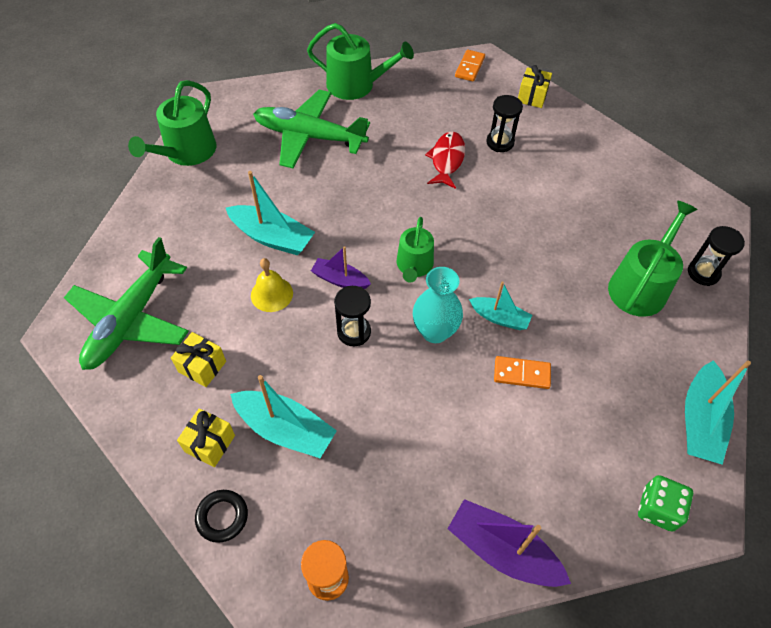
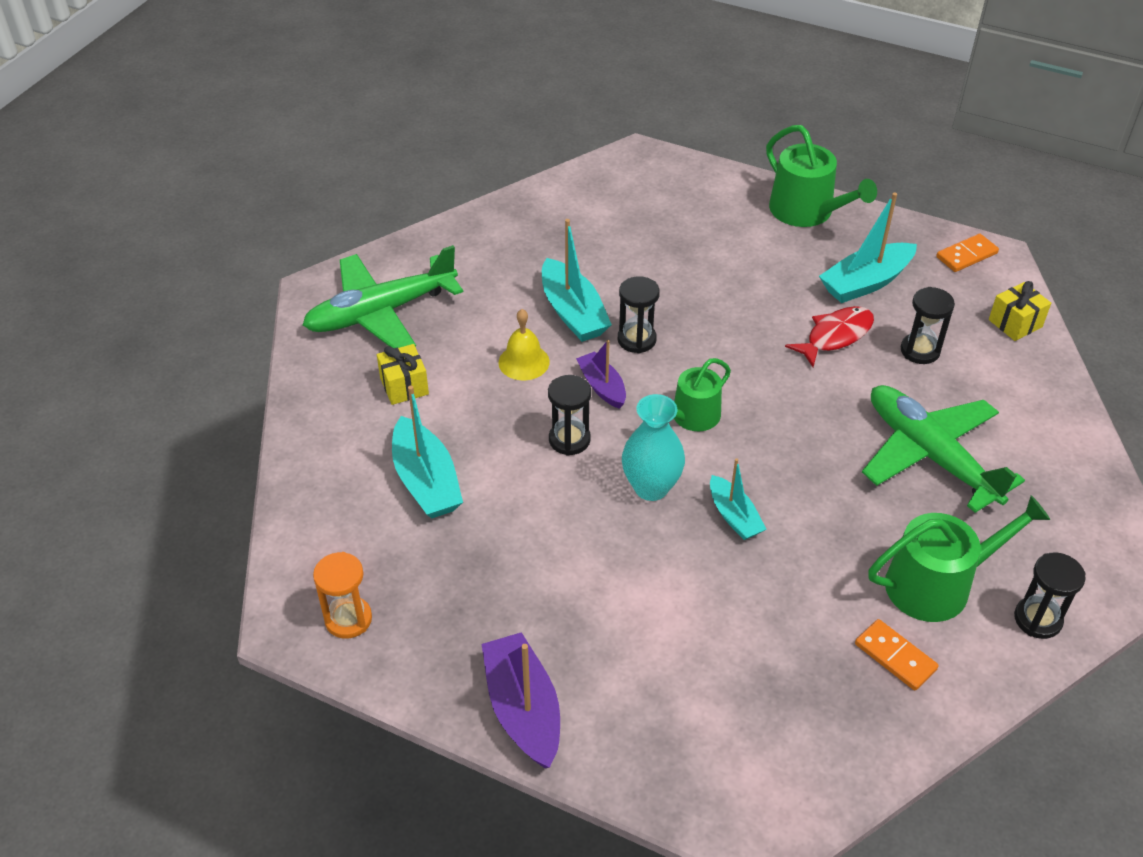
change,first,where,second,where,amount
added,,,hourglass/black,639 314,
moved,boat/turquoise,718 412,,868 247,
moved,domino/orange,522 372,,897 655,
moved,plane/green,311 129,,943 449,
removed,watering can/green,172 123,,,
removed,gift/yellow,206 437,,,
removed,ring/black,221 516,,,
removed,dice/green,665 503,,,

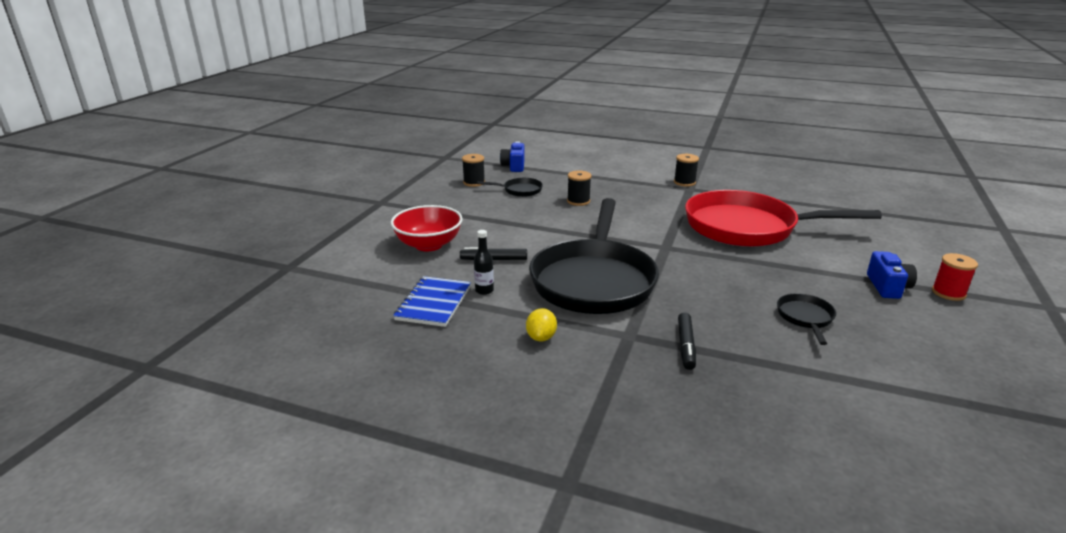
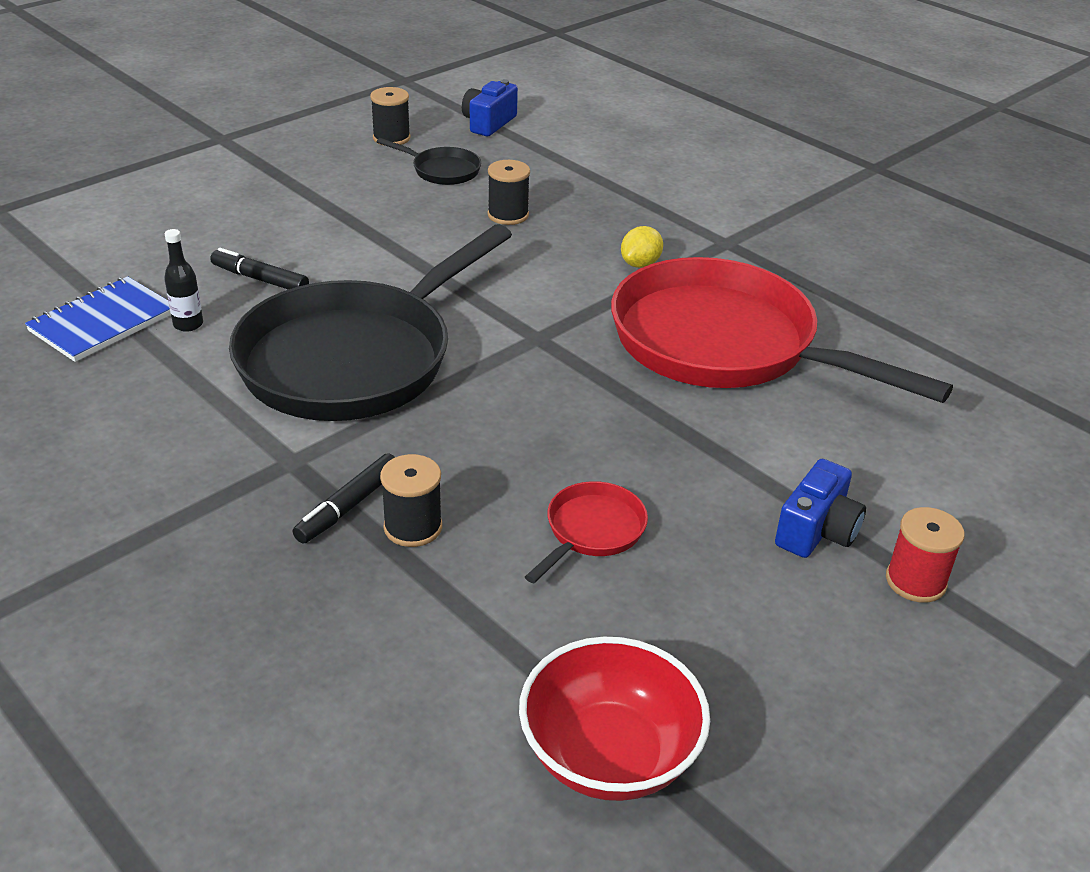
change,first,where,second,where,amount
moved,spool/black,686 170,,411 500,
moved,bowl/red,427 228,,614 719,
recoloured,pan/black,806 319,pan/red,586 532,
moved,lemon/yellow,541 324,,642 247,

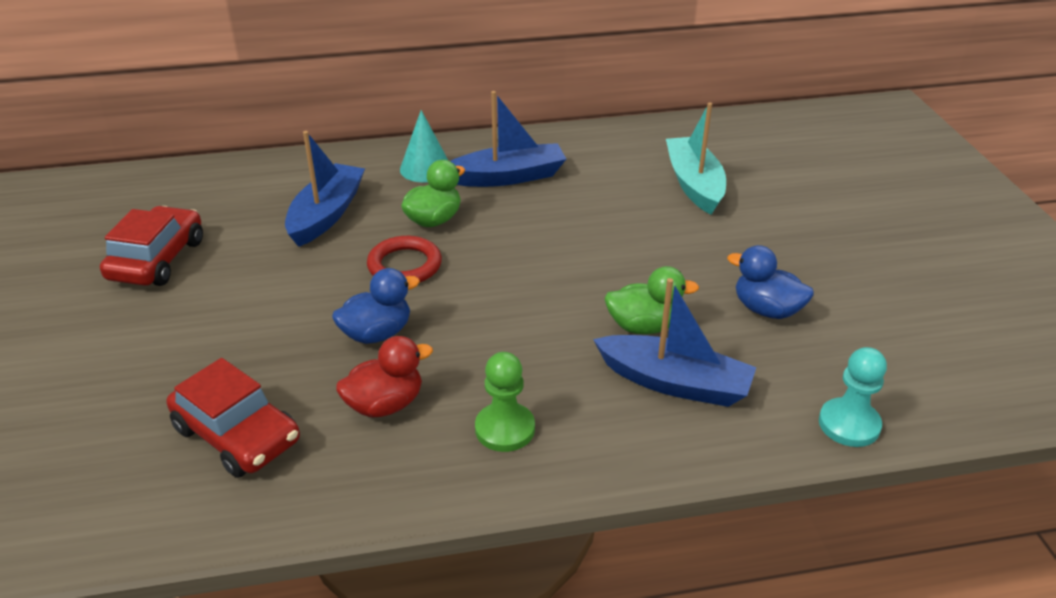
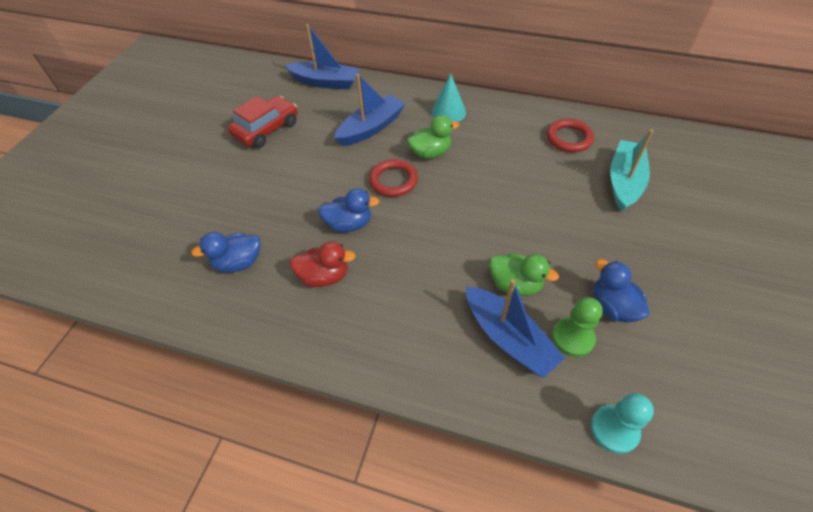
change,first,where,second,where,amount
replaced,car/red,233 418,duck/blue,225 252,
moved,boat/blue,508 139,,322 56,
added,,,ring/red,570 135,
moved,pawn/green,505 402,,577 327,

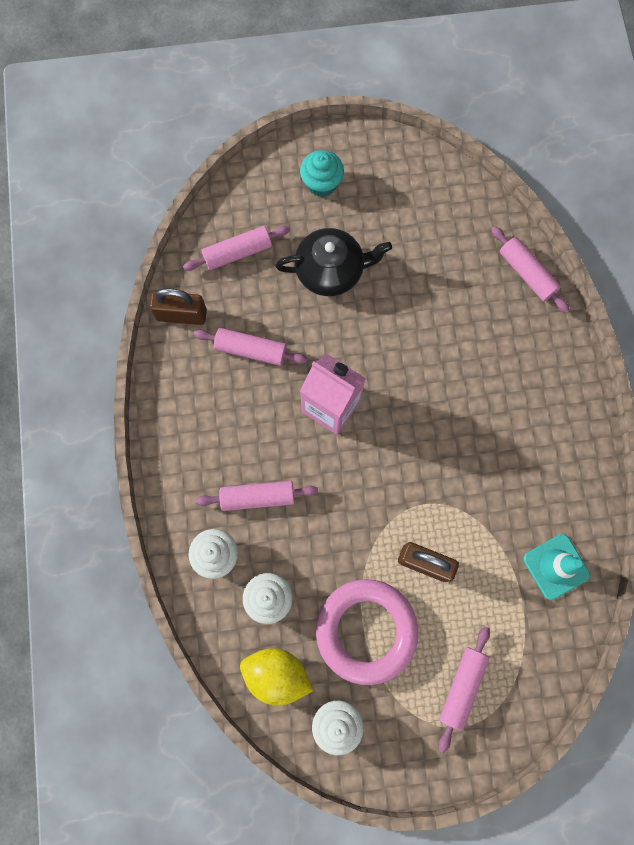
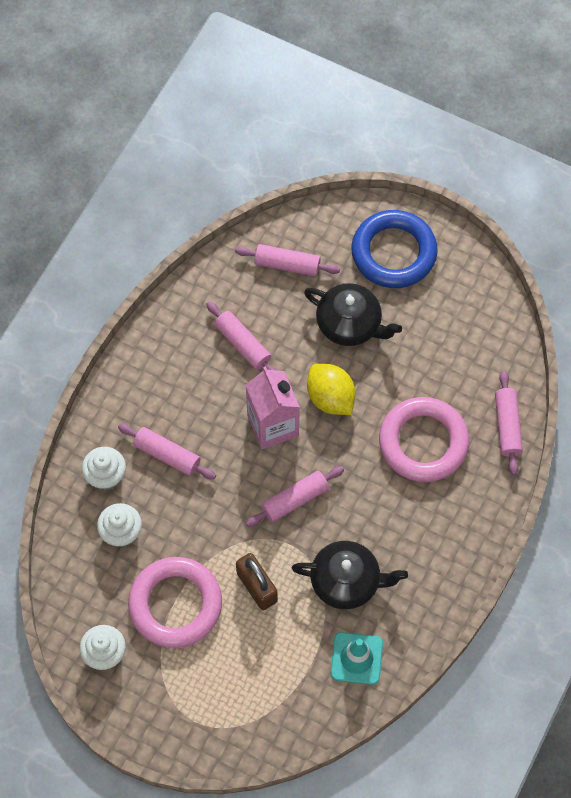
change,first,where,second,where,amount
moved,rolling pin/pink,464 689,,295 496,
added,,,teapot/black,349 575,
moved,lemon/yellow,276 677,,331 389,
replaced,cupcake/turquoise,322 173,ring/blue,394 249,
added,,,ring/pink,424 439,
removed,padlock/brown,178 306,,,

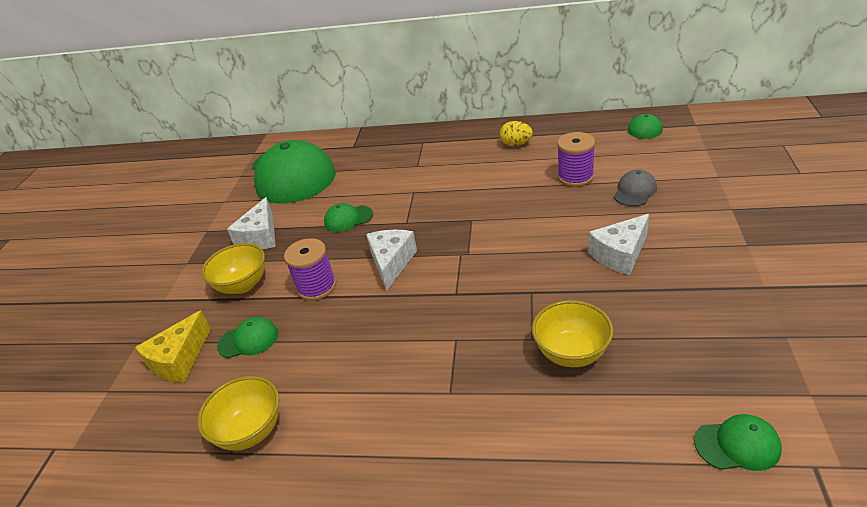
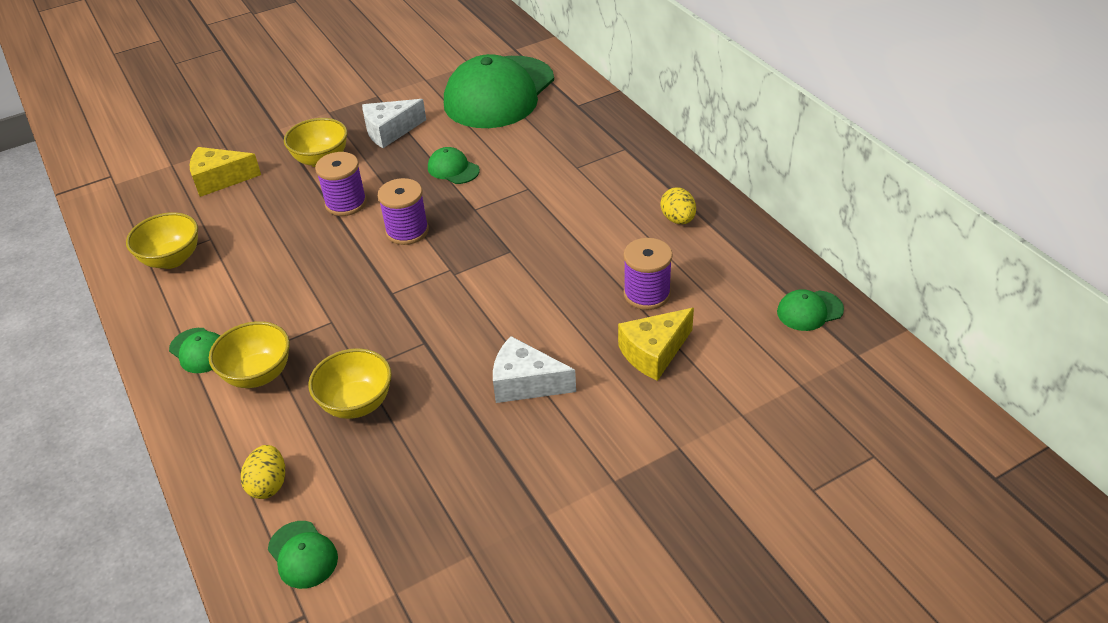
change,first,where,second,where,amount
moved,cap/green,247 337,,194 350,
added,,,bowl/yellow,249 354,
added,,,egg/yellow,263 472,
replaced,cheese/white,391 260,spool/purple,403 211,
replaced,cap/grey,635 188,cheese/yellow,656 344,

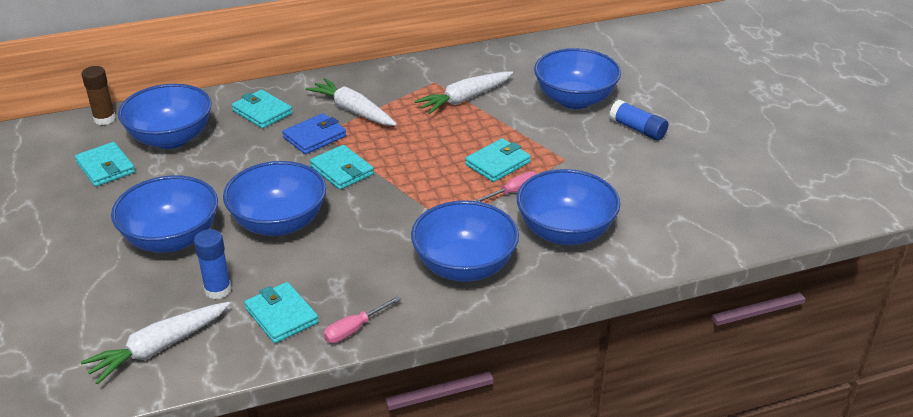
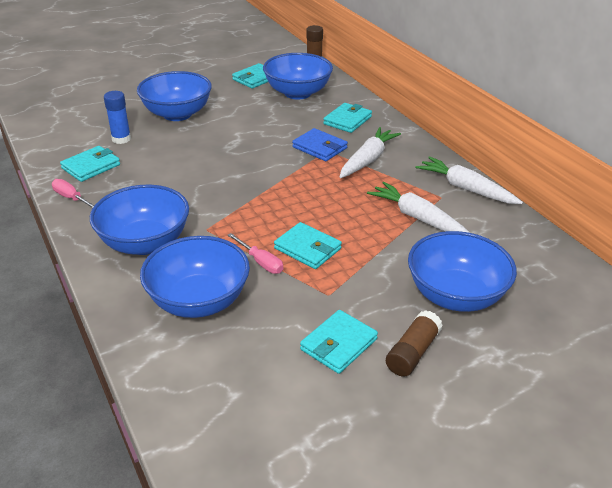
change,first,where,second,where,amount
moved,wallet/turquoise,342 167,,339 342,
recoloured,glue stick/blue,638 120,glue stick/brown,414 343,
moved,carrot/white,155 343,,469 180,
removed,bowl/blue,274 198,,,

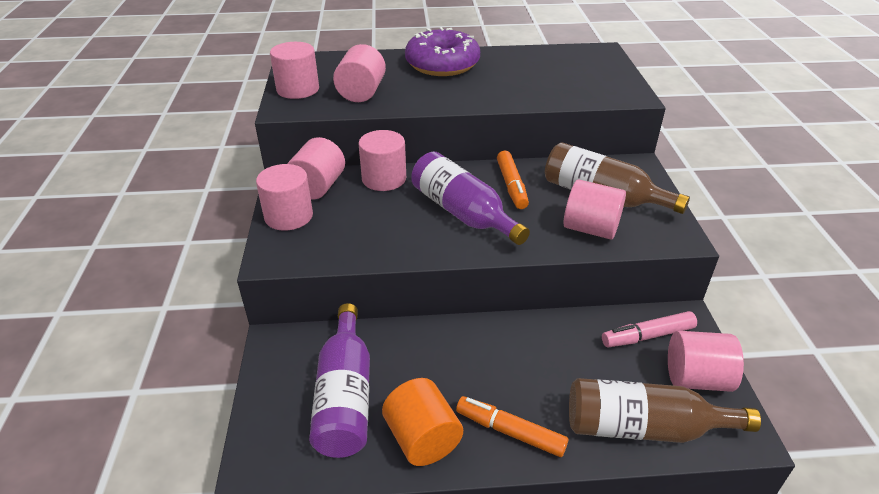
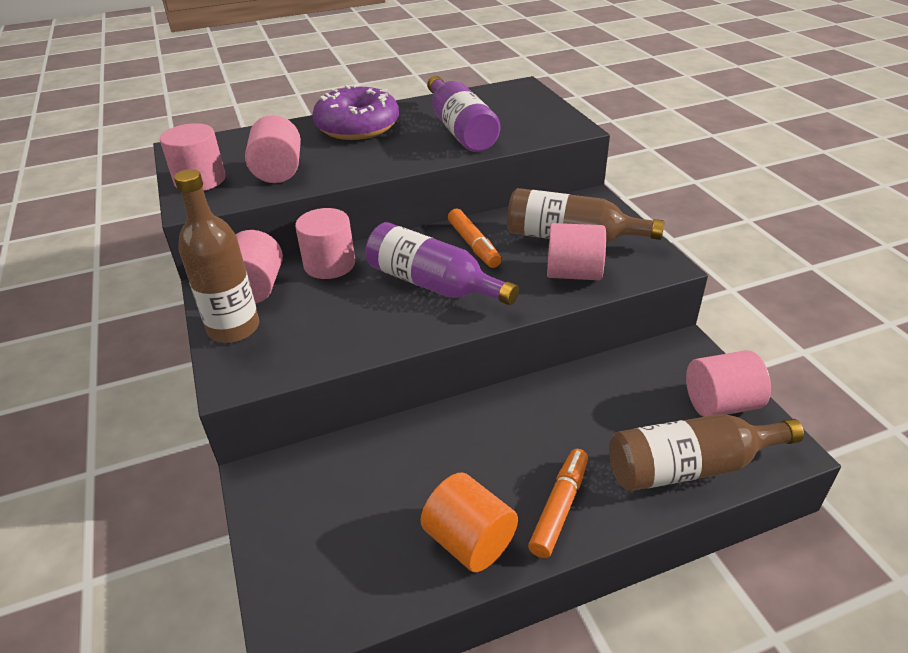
change,first,where,second,where,amount
replaced,cylinder/pink,284 197,bottle/brown,216 256,
moved,bottle/purple,339 380,,463 114,
turned,marker/orange,512 426,,558 503,105 degrees clockwise
removed,marker/pink,649 329,,,

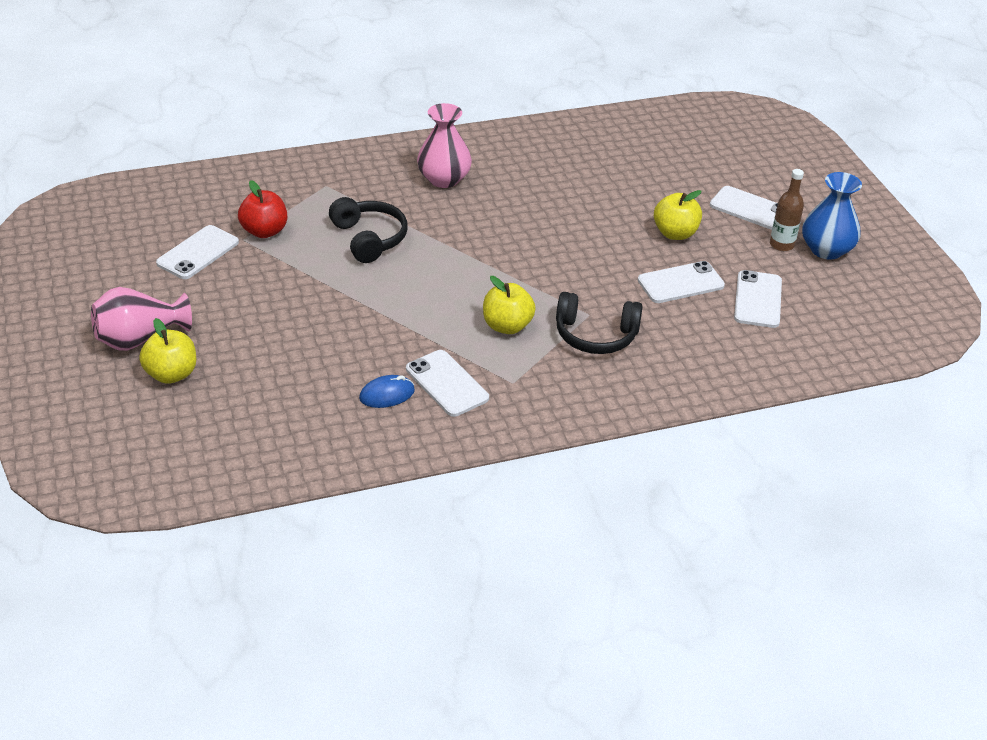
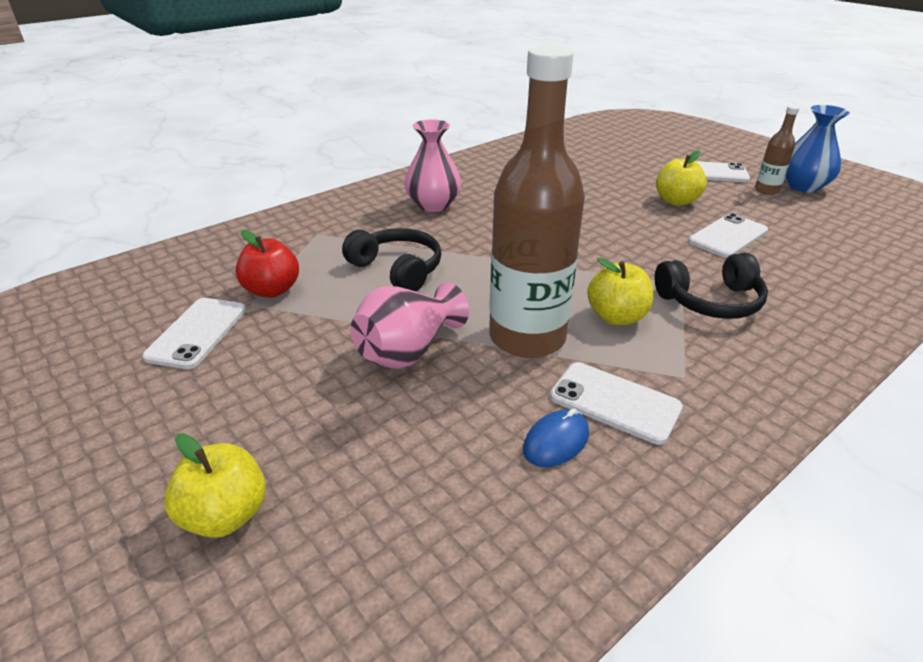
change,first,where,second,where,amount
moved,vase/pink,141 319,,410 325,
added,,,bottle/brown,537 201,
removed,phone/white,758 299,,,

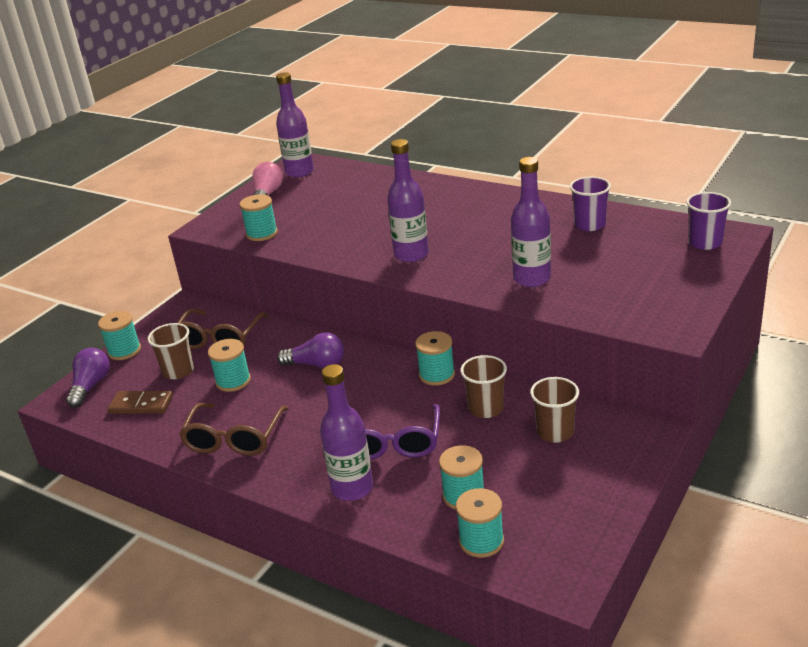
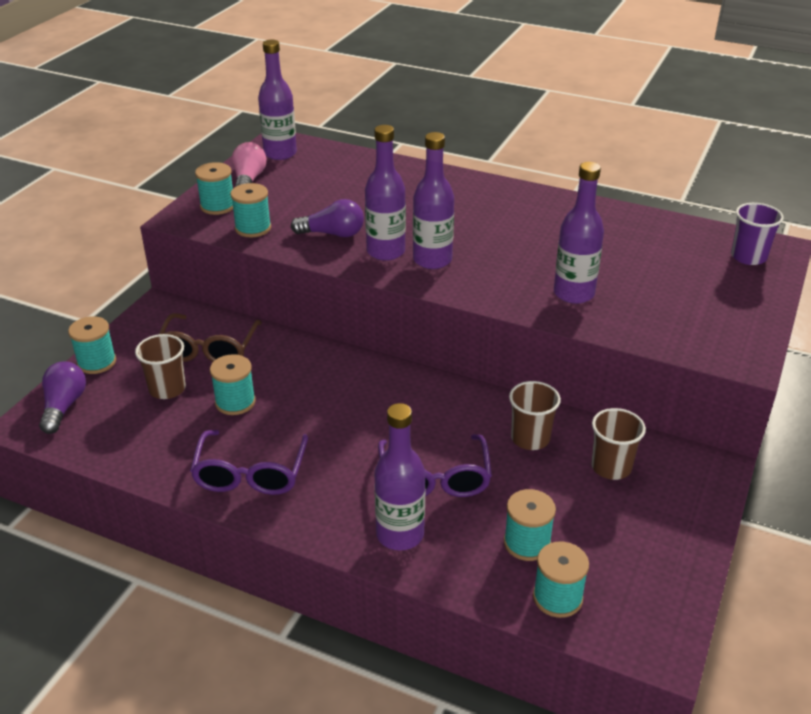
change,first,where,second,where,amount
recoloured,glasses/brown,234 429,glasses/purple,249 462,
moved,spool/turquoise,435 358,,214 188,
moved,light bulb/purple,310 350,,327 218,
added,,,bottle/purple,385 193,
removed,domino/brown,140 402,,,
removed,cup/purple,590 203,,,

